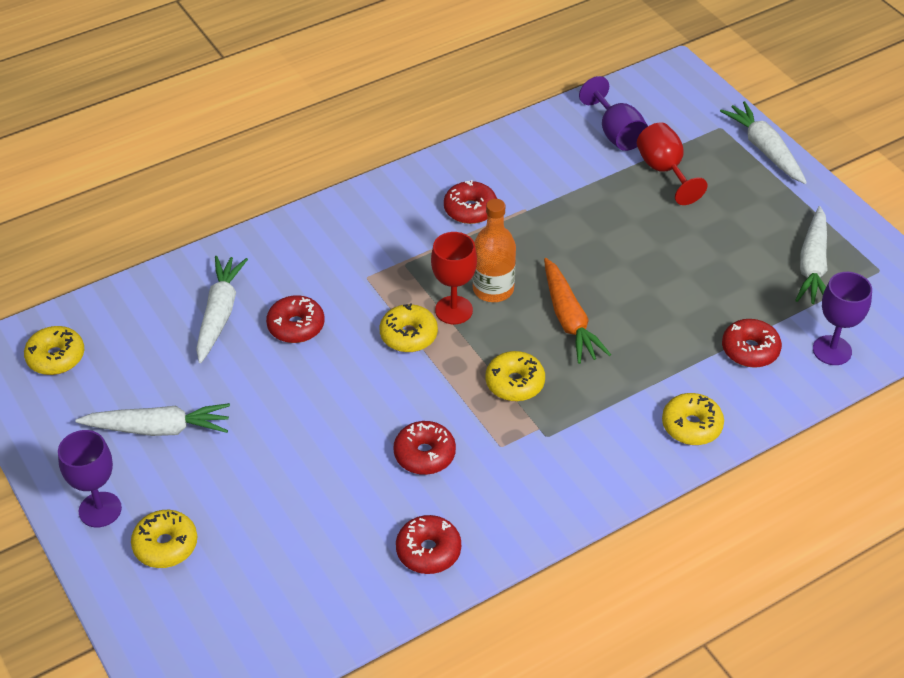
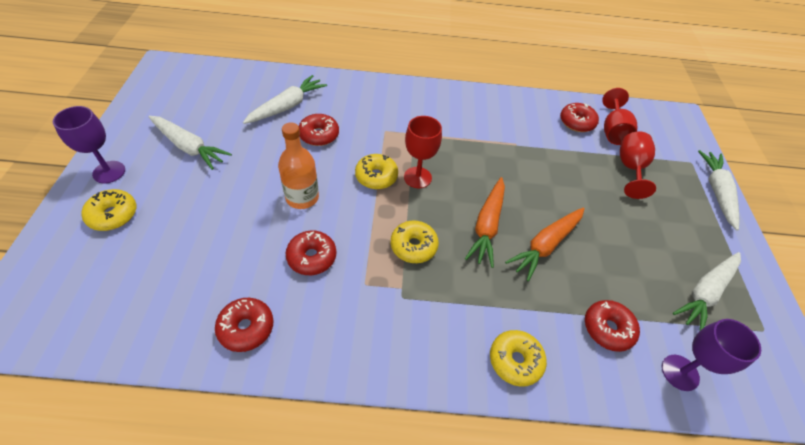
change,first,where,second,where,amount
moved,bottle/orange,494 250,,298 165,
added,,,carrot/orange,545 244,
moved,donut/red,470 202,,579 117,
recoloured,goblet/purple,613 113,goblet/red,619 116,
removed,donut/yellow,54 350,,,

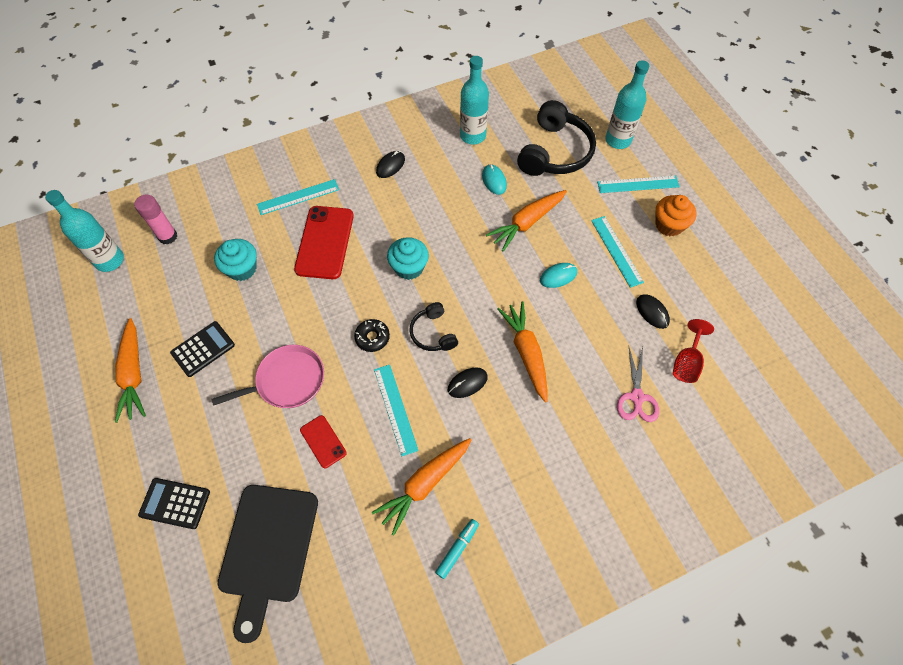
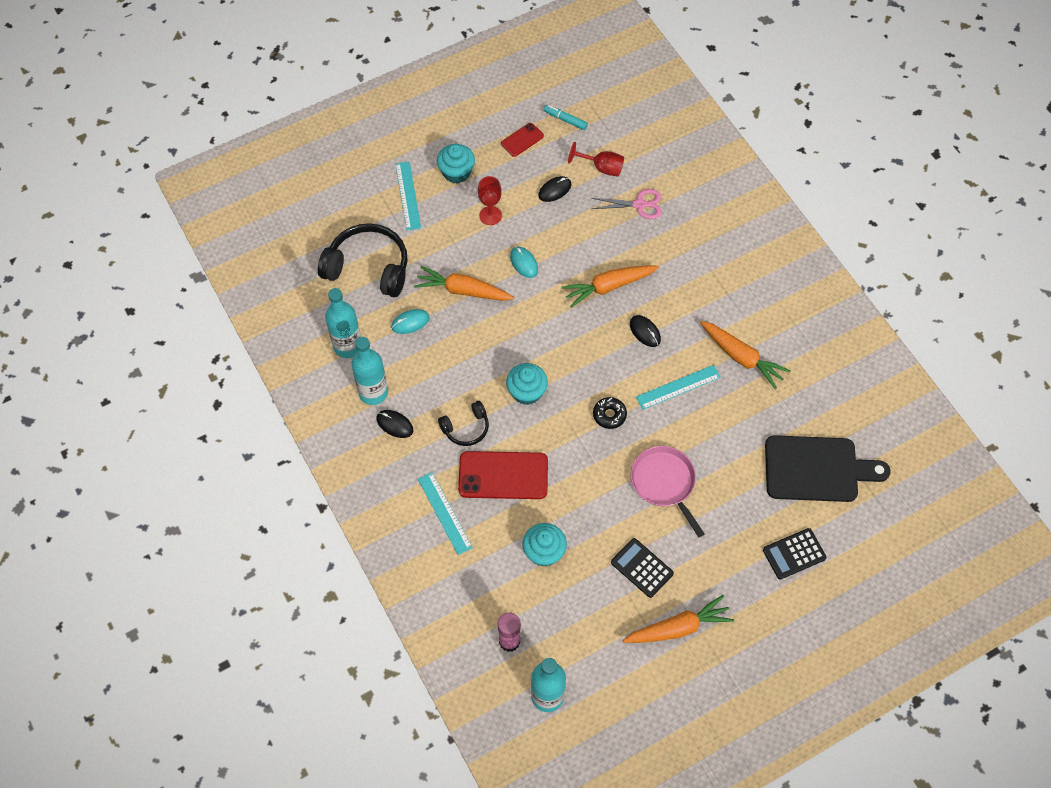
change,first,where,second,where,amount
moved,bottle/turquoise,627 104,,370 371,
turned,carrot/orange,526 220,,464 283,150 degrees clockwise
recoloured,cupcake/orange,675 215,cupcake/turquoise,456 164,
moved,headphones/black,433 326,,463 423,
replaced,ruler/turquoise,617 252,goblet/red,490 200,
moved,phone/red,323 441,,522 140,
moved,marker/turquoise,457 549,,566 117,
turned,calculator/black,174 503,,795 553,60 degrees clockwise

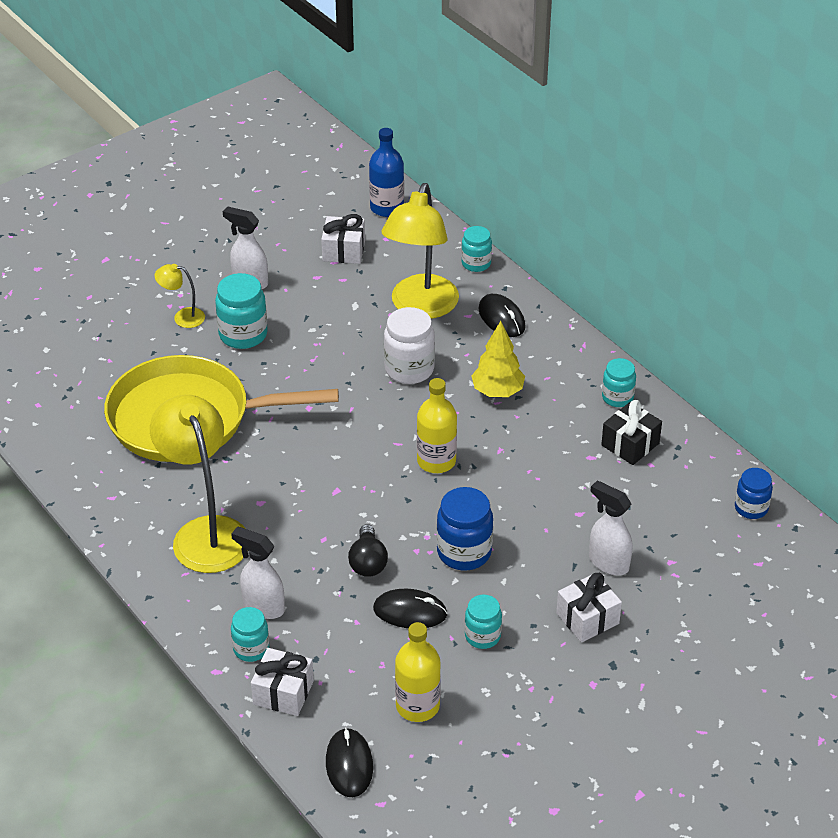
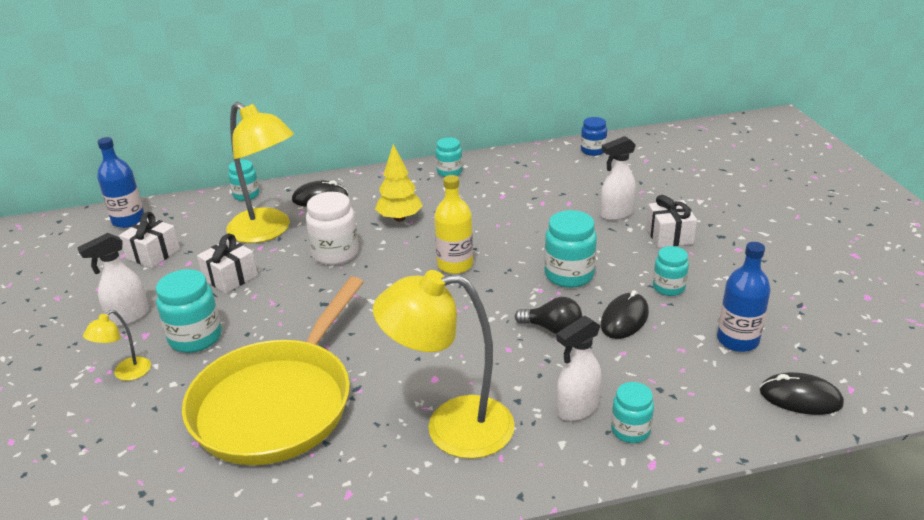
change,first,where,second,where,amount
moved,gift/white,282 682,,227 264,
recoloured,jar/blue,465 528,jar/turquoise,570 249,
recoloured,bottle/yellow,418 672,bottle/blue,744 297,
removed,gift/black,631 432,,,

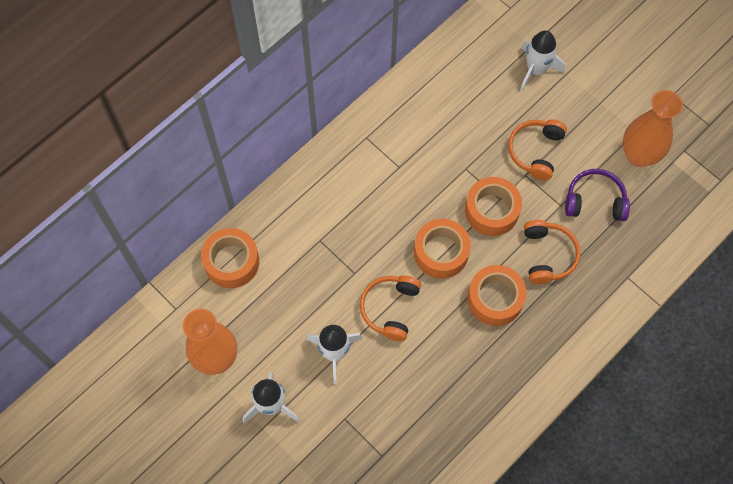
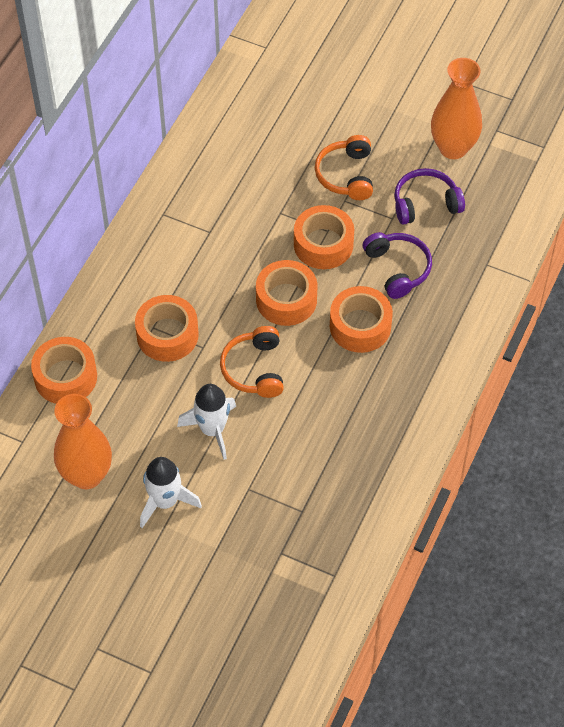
change,first,where,second,where,amount
added,,,tape/orange,167 328,
recoloured,headphones/orange,552 252,headphones/purple,397 265,
removed,rocket/white,542 61,,,

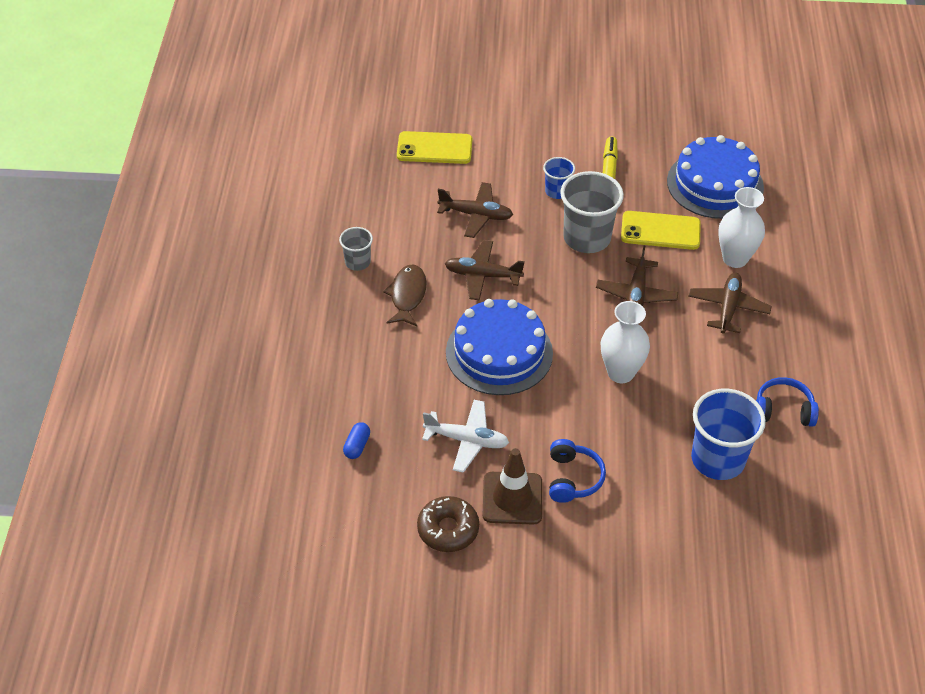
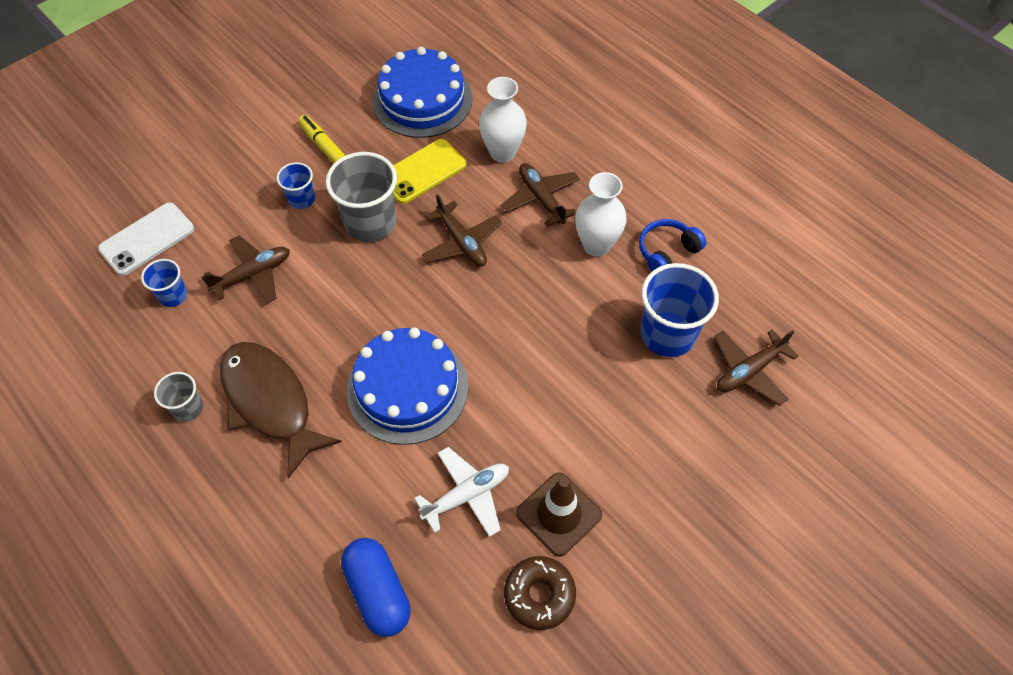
change,first,where,second,where,amount
recoloured,phone/yellow,434 147,phone/white,146 239,
added,,,cup/blue,164 283,
resized,fish/brown,405 295,,281 410,x1.68
resized,capsule/blue,356 440,,376 587,x2.00
moved,vase/white,625 342,,601 214,
moved,plane/brown,485 270,,756 367,
removed,headphones/blue,577 471,,,

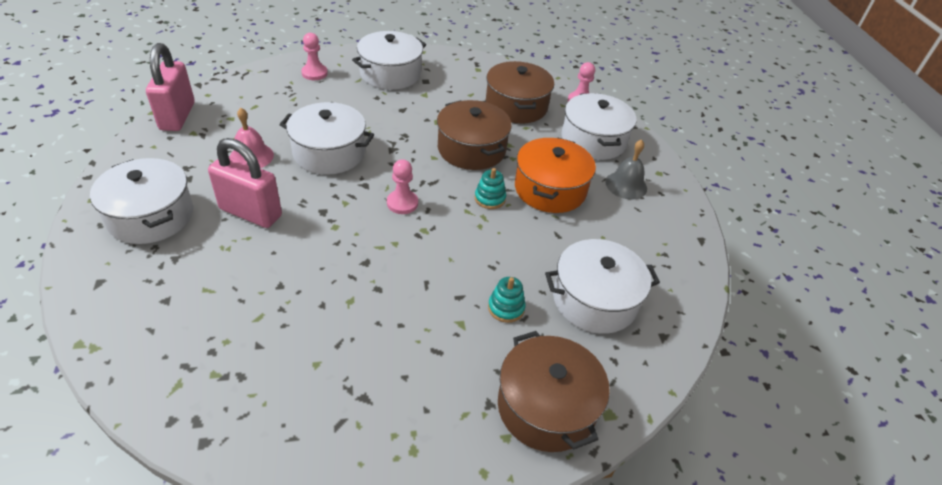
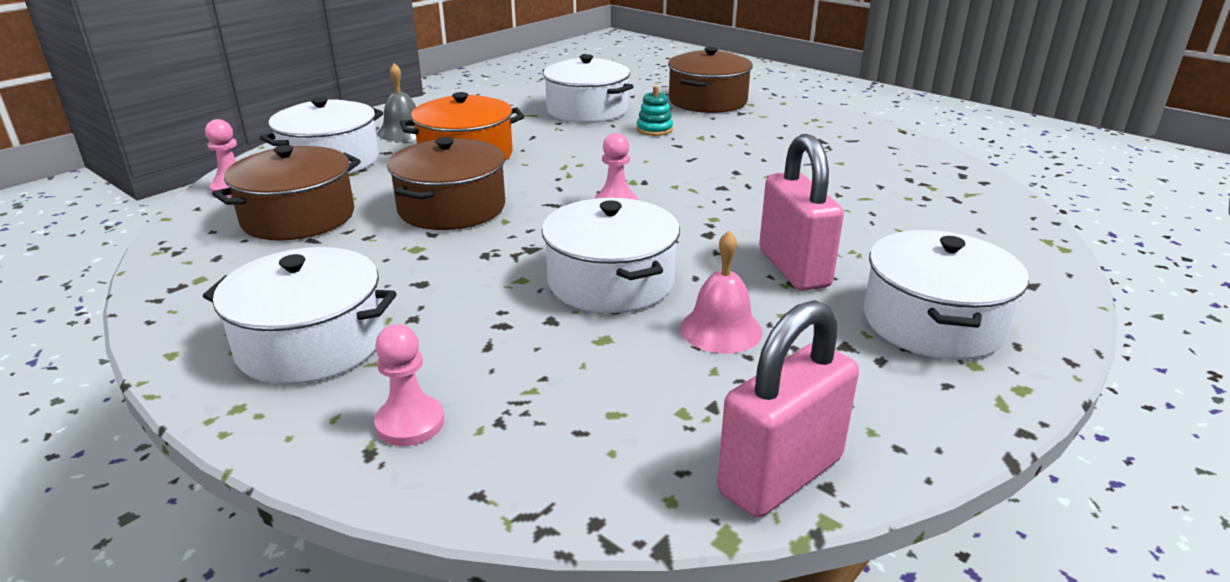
change,first,where,second,where,amount
removed,stacking toy/turquoise,490 188,,,

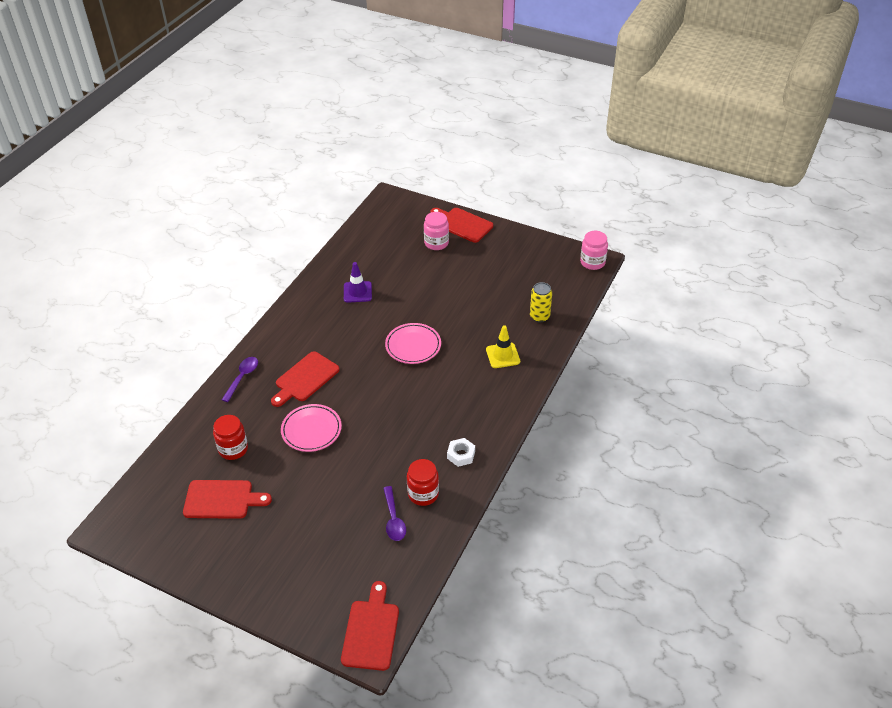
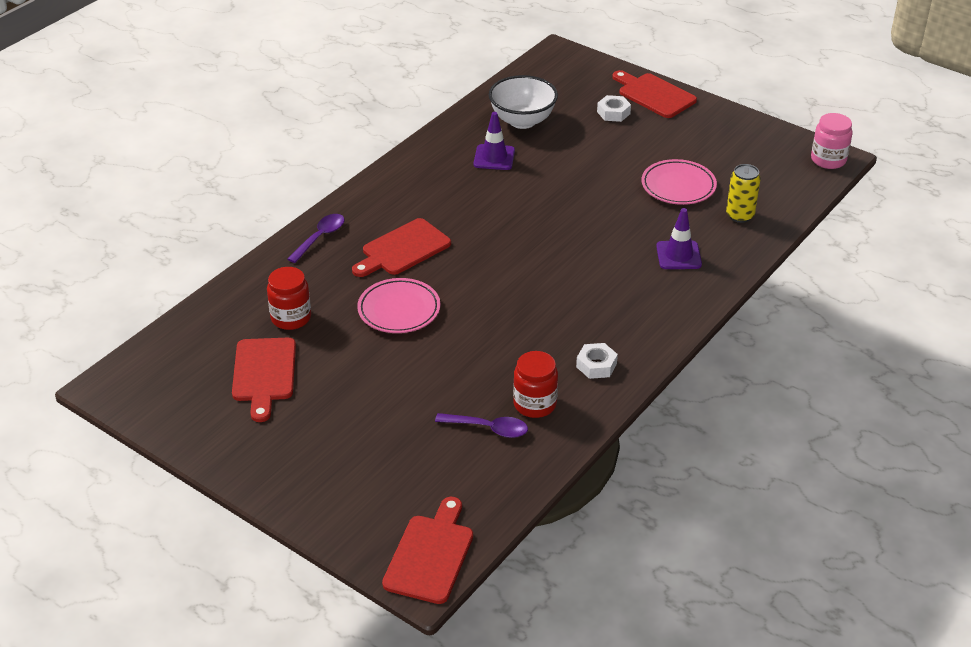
change,first,where,second,where,amount
turned,cutting board/red,227 499,,264 380,75 degrees clockwise
turned,spoon/purple,394 513,,481 425,75 degrees counterclockwise
added,,,bowl/white,523 102,
replaced,jar/pink,436 231,nut/white,614 108,
moved,plate/pink,413 343,,679 182,
recoloured,traffic cone/yellow,503 346,traffic cone/purple,679 238,

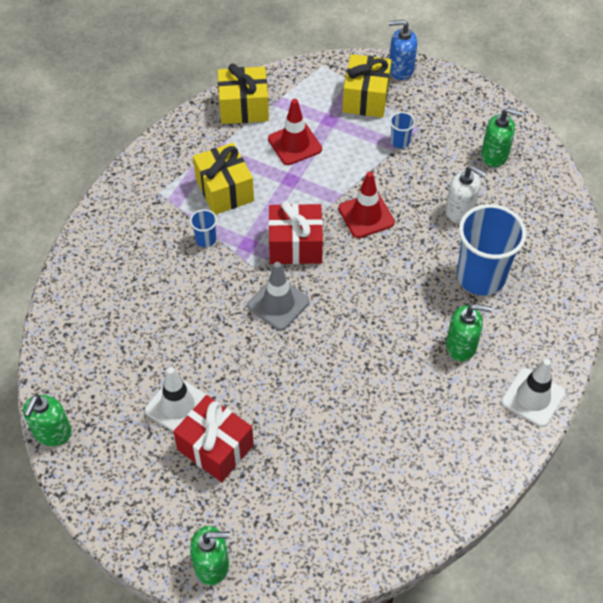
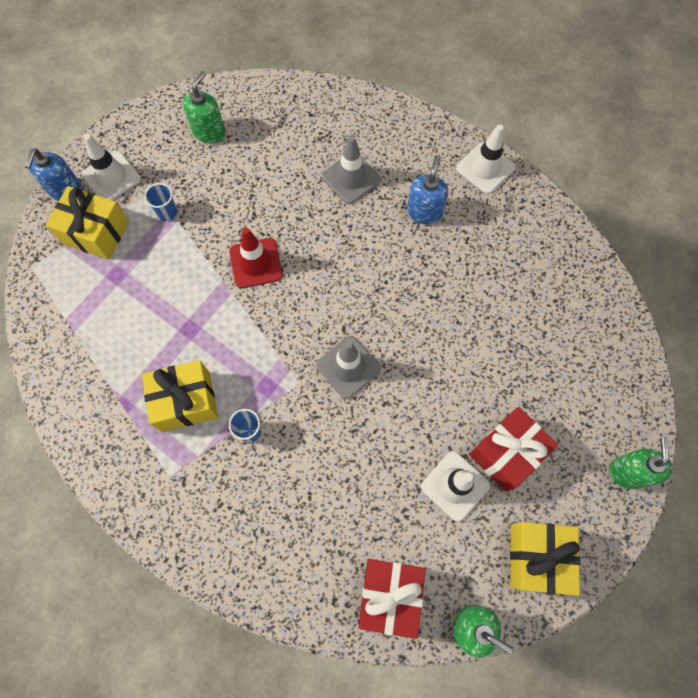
change,first,where,second,where,amount
added,,,traffic cone/white,111 167,
replaced,cup/blue,492 250,traffic cone/grey,351 169,
moved,gift/red,295 232,,392 599,
recoloured,soap dispenser/green,469 332,soap dispenser/blue,428 190,
moved,gift/yellow,243 94,,545 559,
removed,traffic cone/red,295 132,,,
removed,soap dispenser/white,466 194,,,

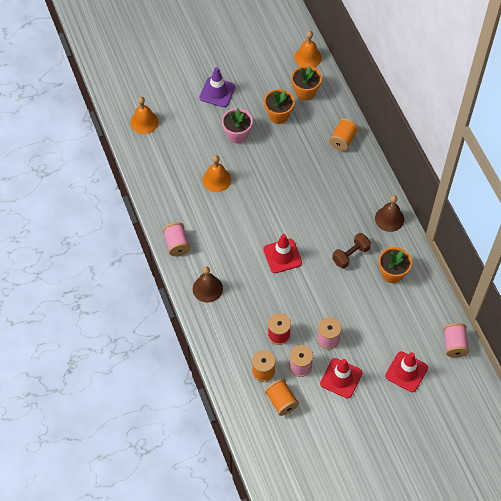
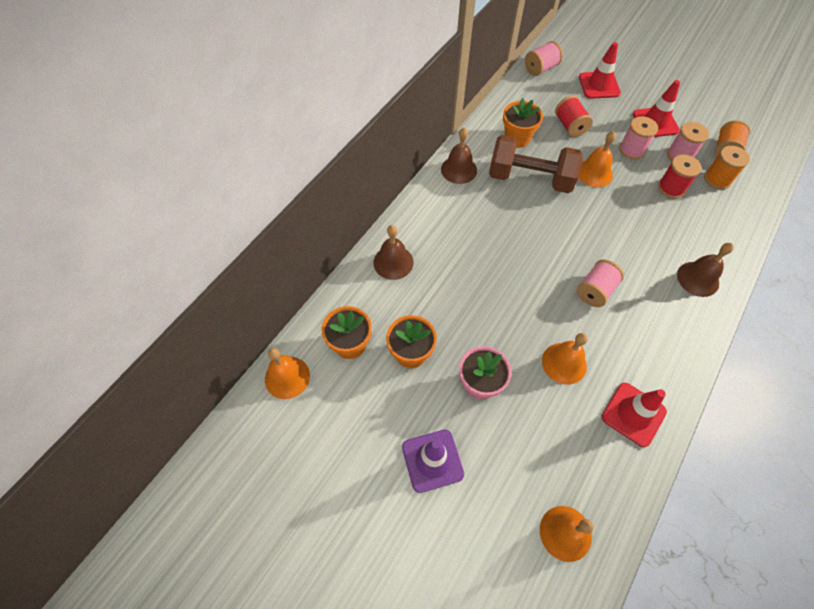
change,first,where,second,where,amount
replaced,spool/orange,343 134,bell/brown,393 252,
resized,dumbbell/brown,351 251,,536 164,x1.76
added,,,spool/red,574 116,
moved,spool/pink,176 239,,600 283,
added,,,bell/orange,597 159,
moved,traffic cone/red,282 253,,634 415,

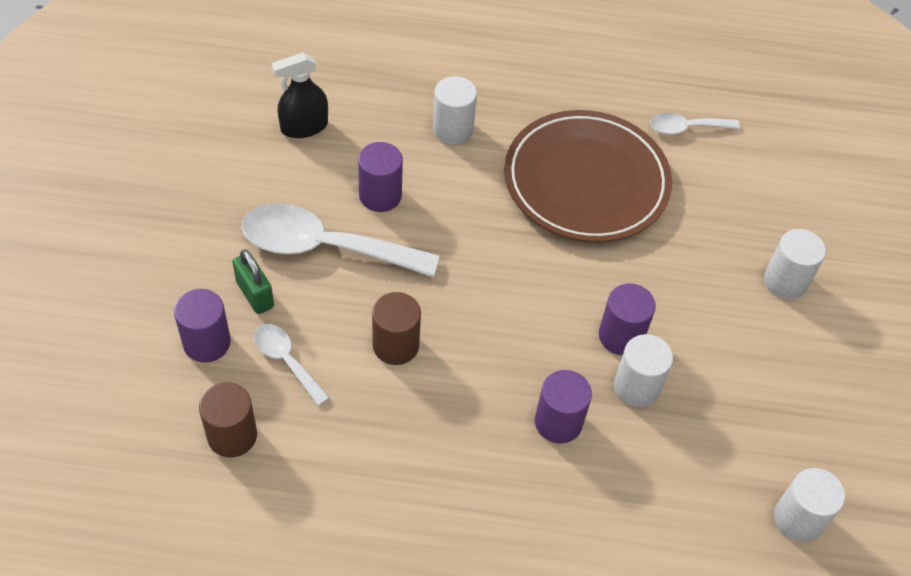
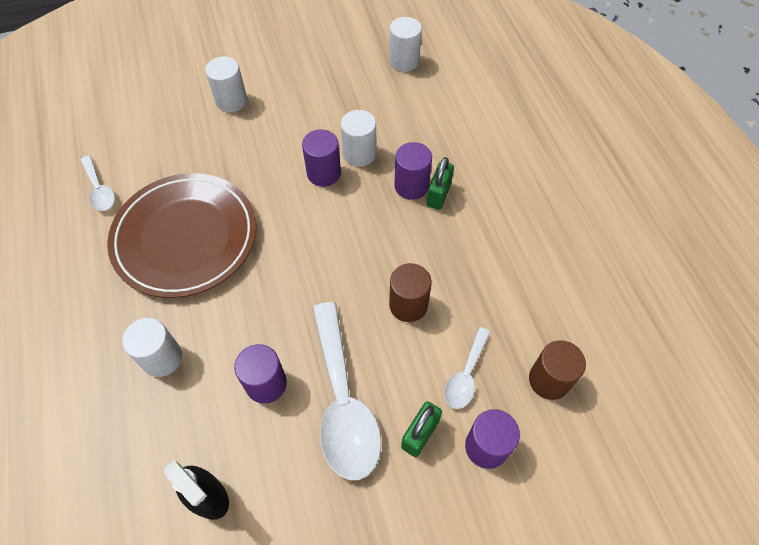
change,first,where,second,where,amount
added,,,padlock/green,440 183,

